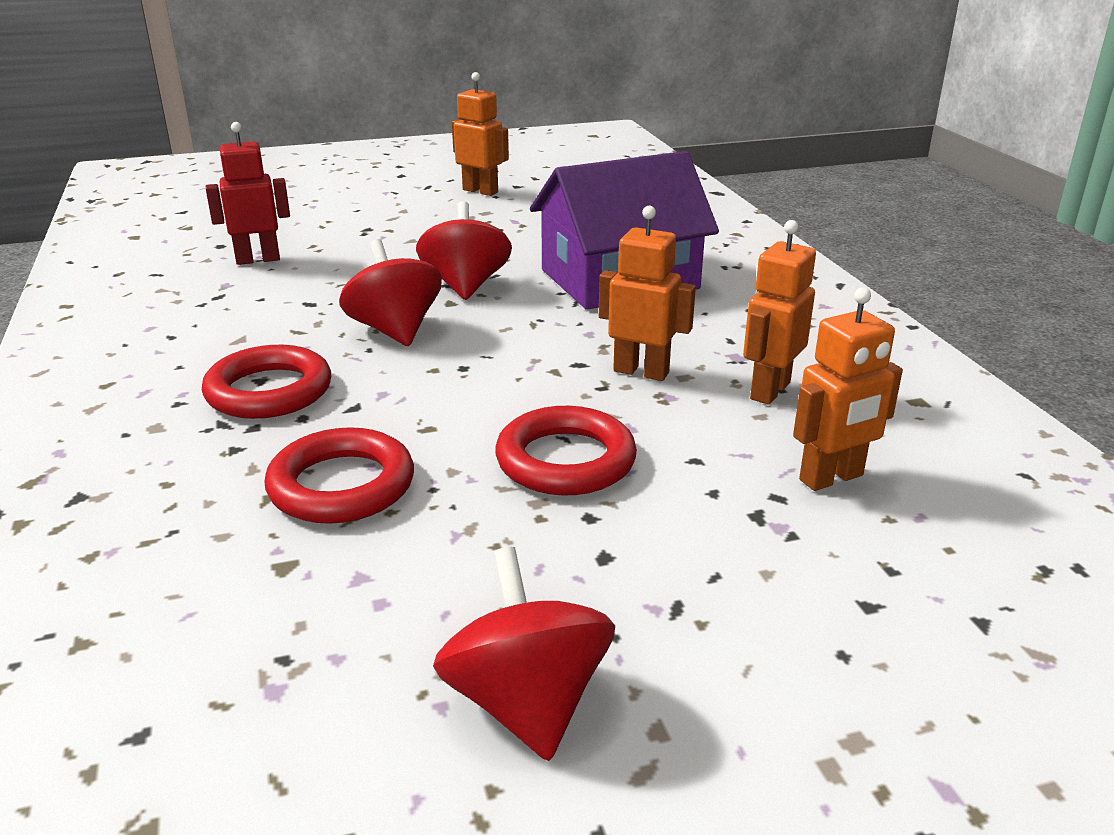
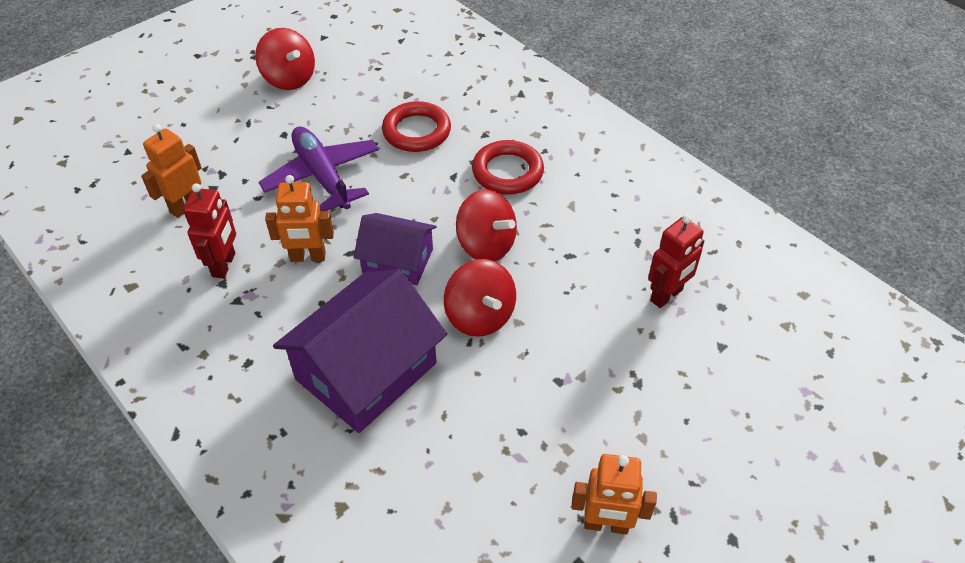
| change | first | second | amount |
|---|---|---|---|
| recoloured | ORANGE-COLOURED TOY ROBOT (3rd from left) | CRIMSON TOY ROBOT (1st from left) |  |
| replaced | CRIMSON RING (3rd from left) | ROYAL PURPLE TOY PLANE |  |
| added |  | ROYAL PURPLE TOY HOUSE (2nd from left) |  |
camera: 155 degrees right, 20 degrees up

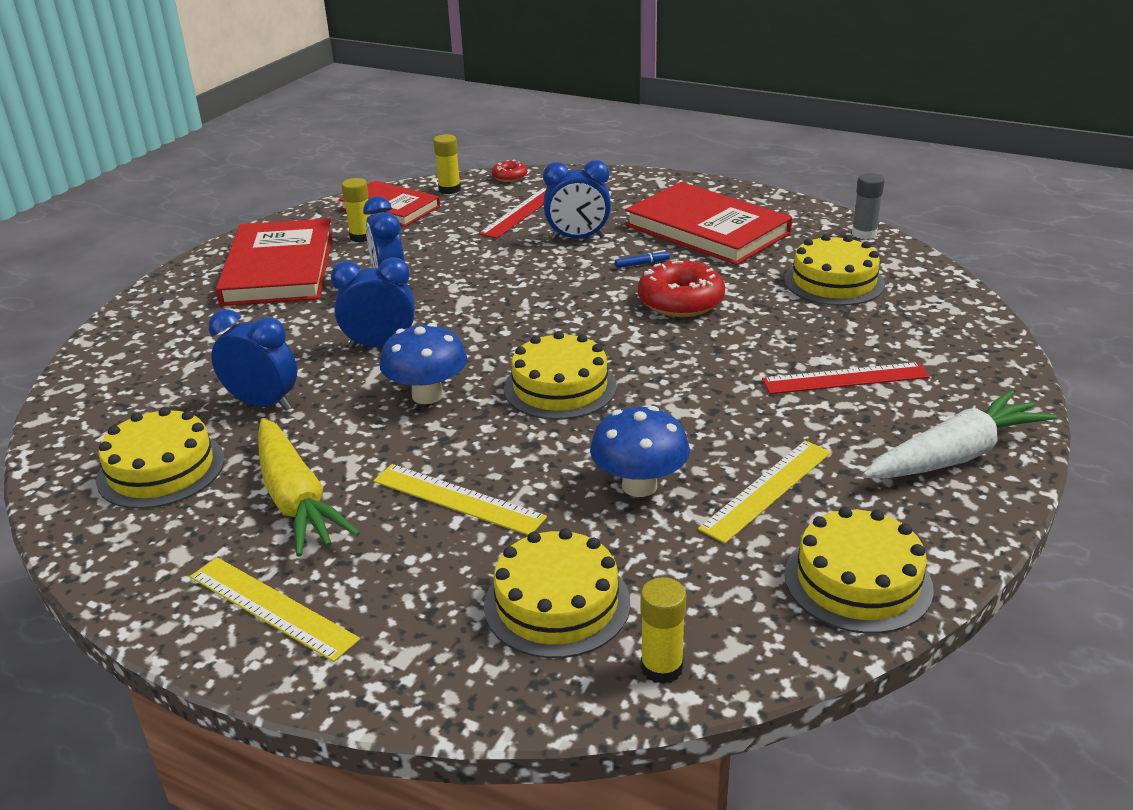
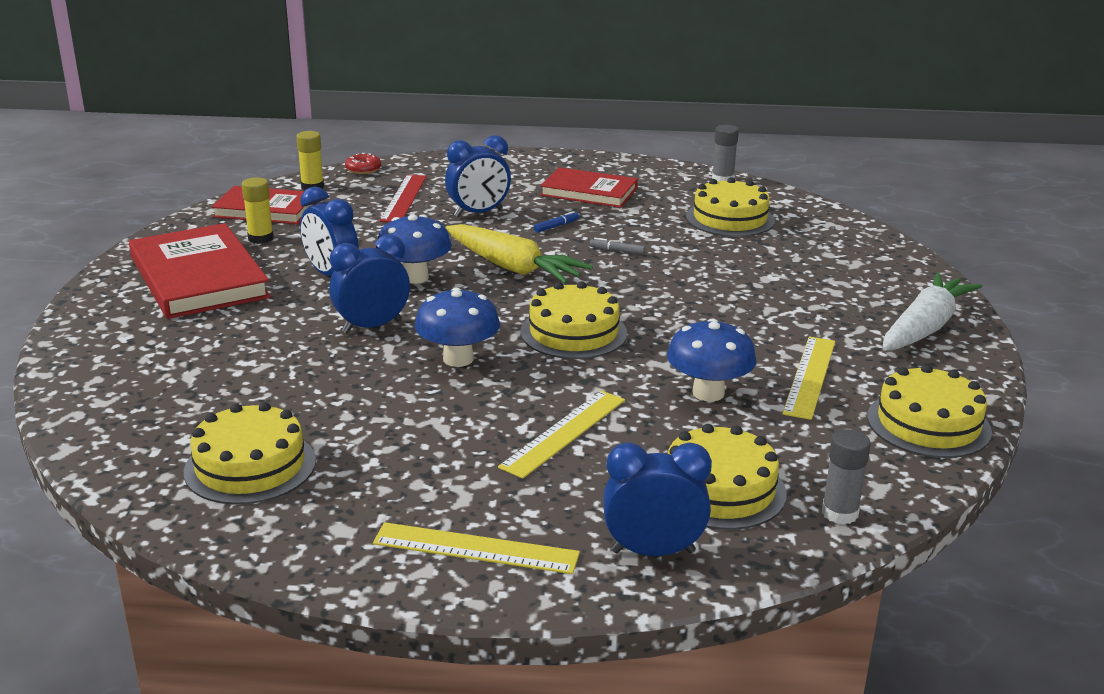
| change | first | second | amount |
|---|---|---|---|
| resized | CRIMSON BOOK (3rd from left) |  | x0.64 |
| replaced | CRIMSON DONUT (2nd from left) | ASH-GREY FELT PEN |  |
| moved | ROYAL BLUE CLOCK (1st from left in the first image) | ROYAL BLUE CLOCK (4th from left) |  |
| removed | CRIMSON RULER (2nd from left) |  |  |
| moved | YELLOW ROOT VEGETABLE |  |  |
| turned | YELLOW RULER (2nd from left) |  | 60 degrees counterclockwise |
| recoloured | YELLOW GLUE (3rd from left) | ASH-GREY GLUE (2nd from left) |  |
| added |  | ROYAL BLUE TOADSTOOL (1st from left) |  |
camera: 25 degrees left, 5 degrees down

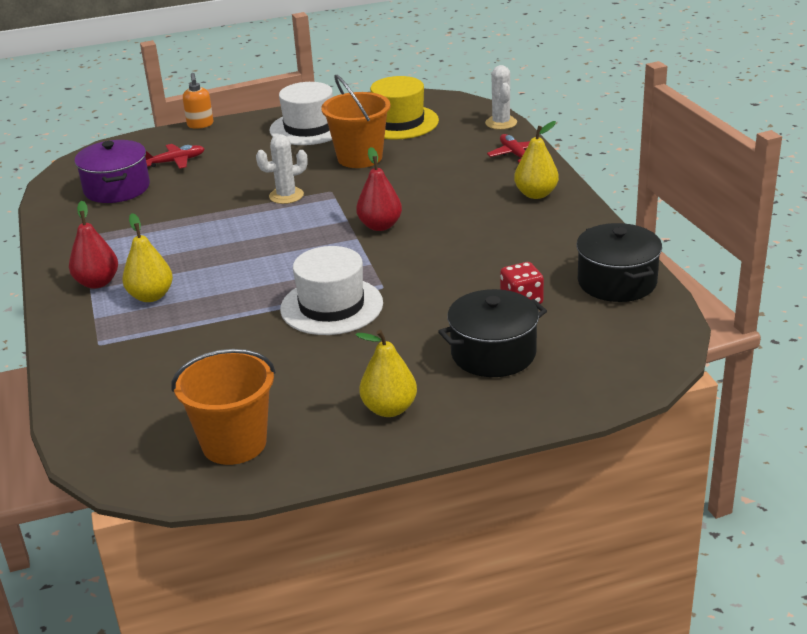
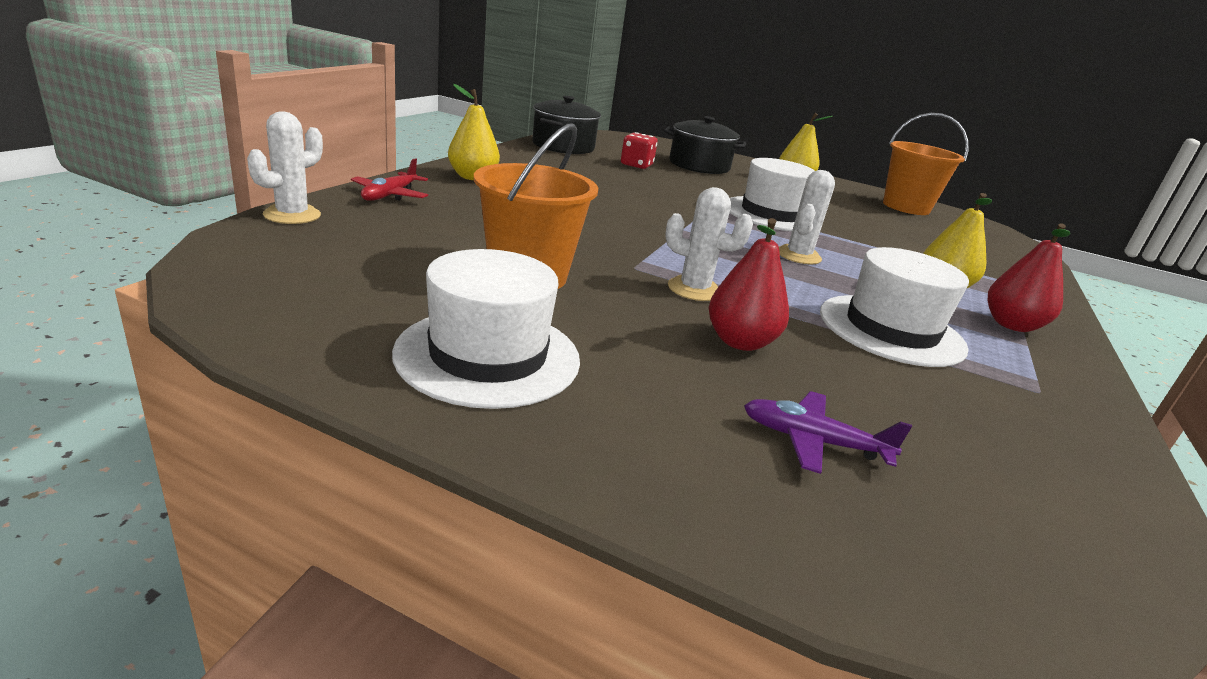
| change | first | second | amount |
|---|---|---|---|
| removed | ORANGE-COLOURED SOAP DISPENSER |  |  |
| removed | YELLOW TOP HAT |  |  |
| removed | ROYAL PURPLE STOCKPOT |  |  |
| recoloured | CRIMSON TOY PLANE (1st from left) | ROYAL PURPLE TOY PLANE |  |
| moved | CRIMSON PEAR FRUIT (2nd from left in the first image) | CRIMSON PEAR FRUIT (1st from left) |  |
| added |  | WHITE PRICKLY PLANT (3rd from left) |  |
| added |  | WHITE TOP HAT (3rd from left) |  |
camera: 145 degrees left, 5 degrees down

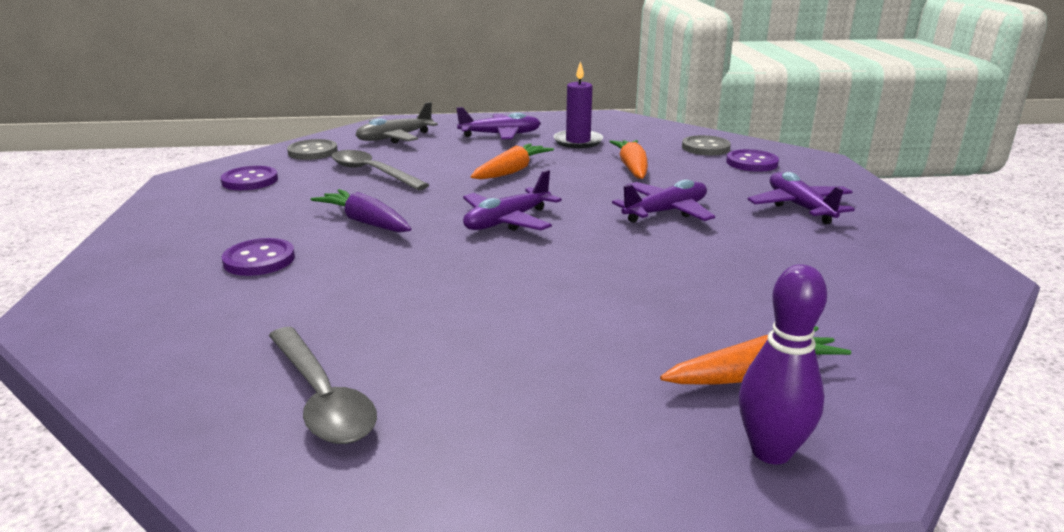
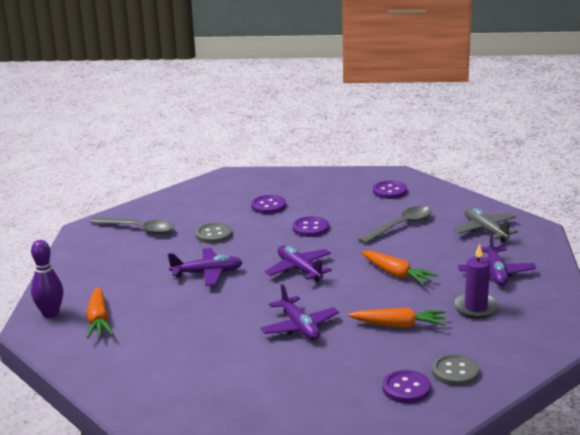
| change | first | second | amount |
|---|---|---|---|
| moved | ASH-GREY SHIRT BUTTON (1st from left) |  |  |
| moved | ROYAL PURPLE TOY PLANE (4th from left in the first image) | ROYAL PURPLE TOY PLANE (1st from left) |  |
| replaced | ROYAL PURPLE ROOT VEGETABLE | ROYAL PURPLE SHIRT BUTTON (2nd from left) |  |
| turned | ASH-GREY TEASPOON (1st from left) |  | 135 degrees counterclockwise |
camera: 100 degrees right, 0 degrees up

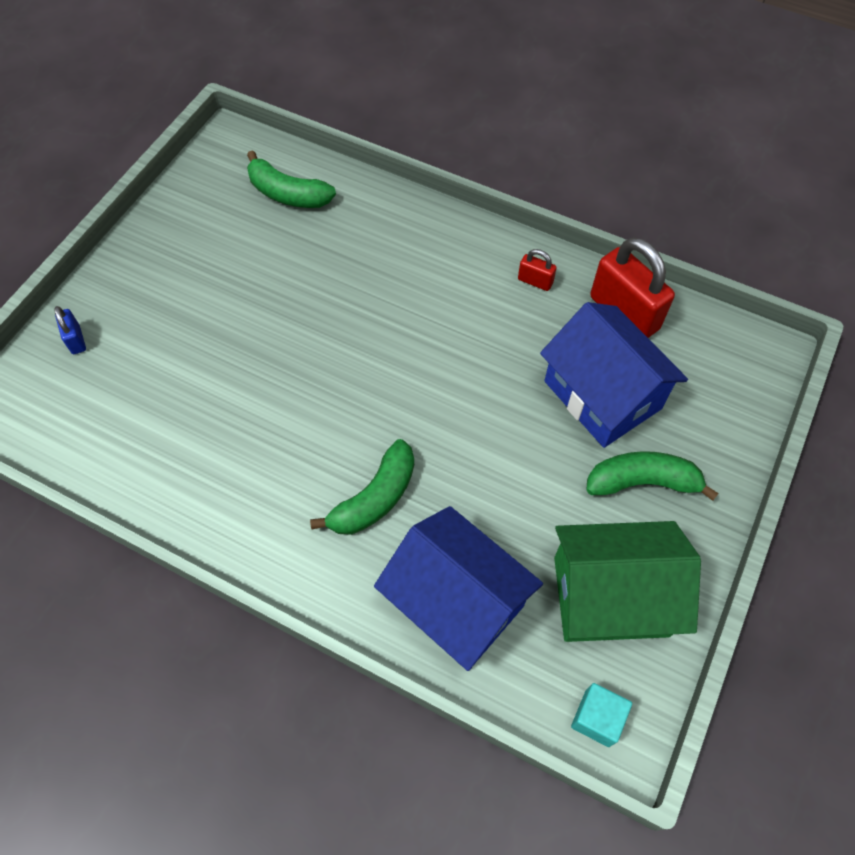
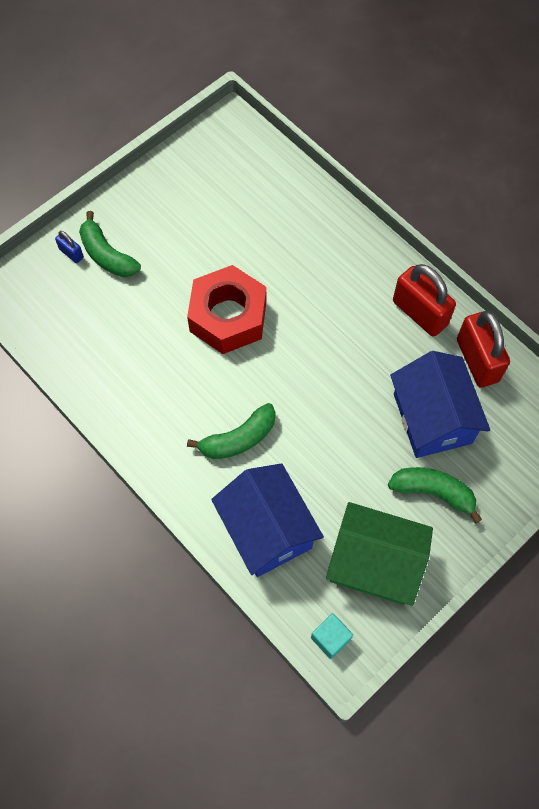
| change | first | second | amount |
|---|---|---|---|
| moved | GREEN BANANA FRUIT (1st from left) |  |  |
| resized | CRIMSON PADLOCK (1st from left) |  | x2.14 |
| turned | ROYAL BLUE PADLOCK |  | 45 degrees counterclockwise |
| added |  | CRIMSON NUT |  |
camera: 20 degrees right, 5 degrees up

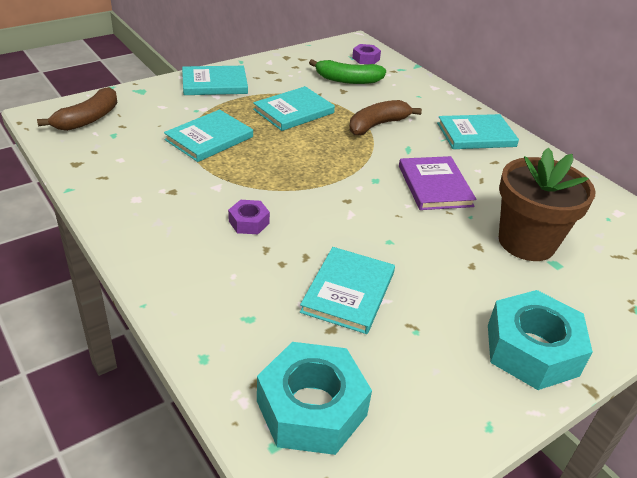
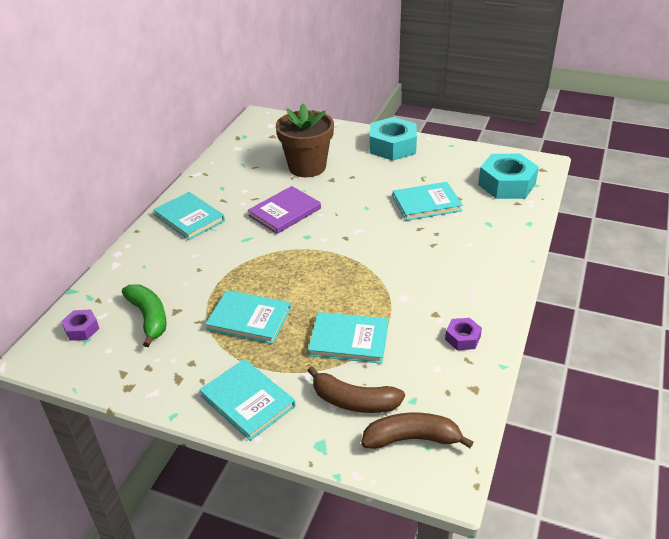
| change | first | second | amount |
|---|---|---|---|
| moved | RUSSET BANANA FRUIT (2nd from left in the first image) | RUSSET BANANA FRUIT (1st from left) |  |
| moved | ROYAL PURPLE NUT (1st from left in the first image) | ROYAL PURPLE NUT (2nd from left) |  |
camera: 120 degrees left, 0 degrees up

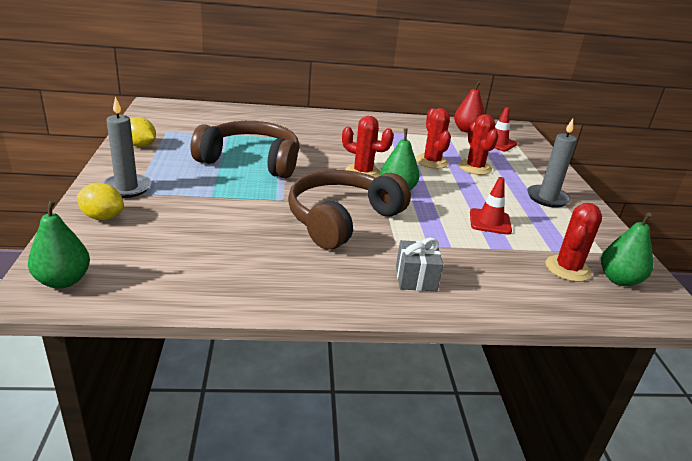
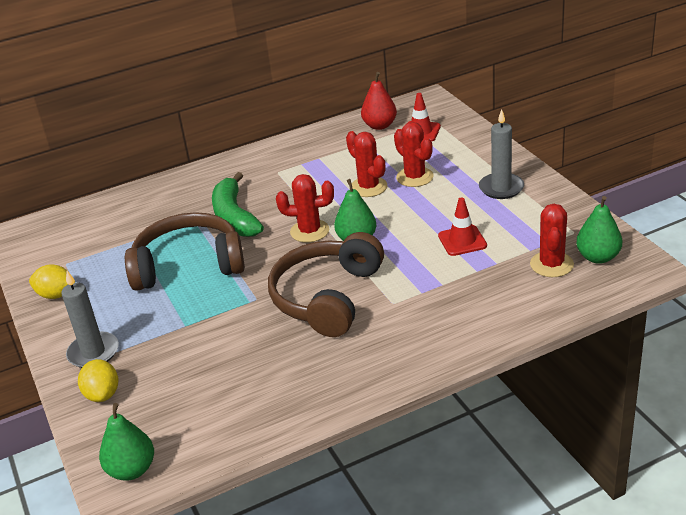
| change | first | second | amount |
|---|---|---|---|
| turned | YELLOW TOY LEMON (1st from left in the first image) | YELLOW TOY LEMON (2nd from left) | 75 degrees clockwise |
| removed | ASH-GREY WRAPPED GIFT |  |  |
| added |  | GREEN BANANA FRUIT |  |
camera: 15 degrees left, 5 degrees up

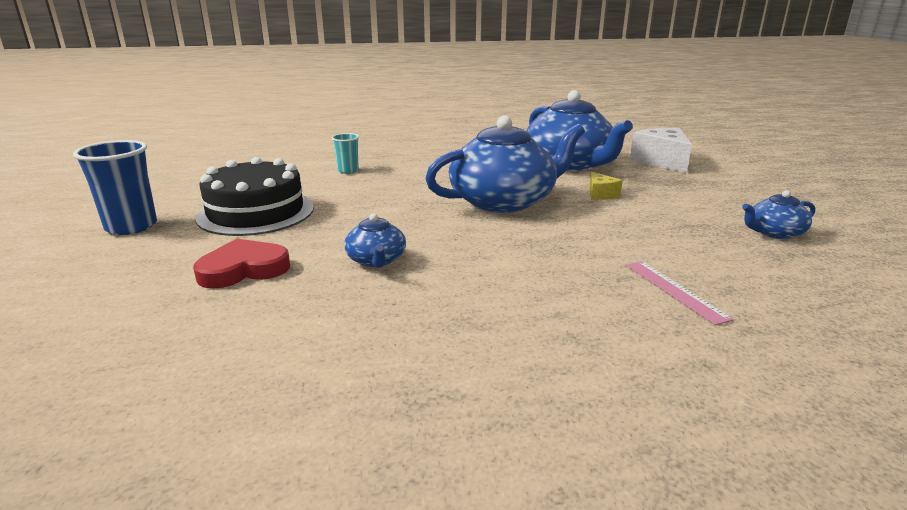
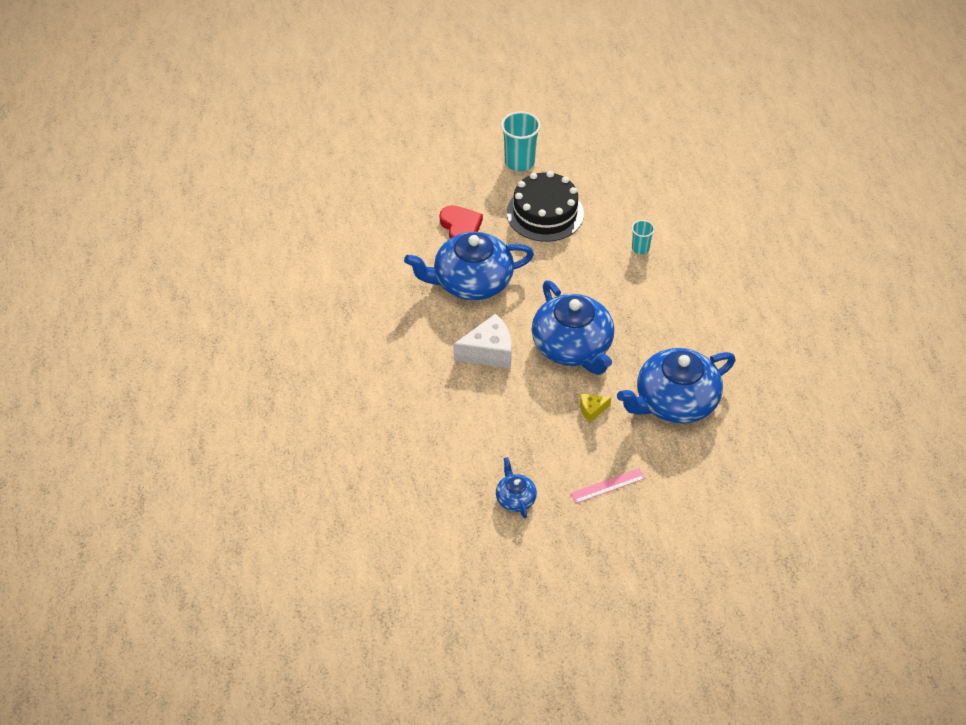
| change | first | second | amount |
|---|---|---|---|
| moved | WHITE CHEESE WEDGE |  |  |
| recoloured | ROYAL BLUE TUMBLER | TEAL TUMBLER (1st from left) |  |
| resized | ROYAL BLUE TEA POT (1st from left) |  | x2.17 |
| moved | ROSE-PINK RULER |  |  |
camera: 90 degrees right, 25 degrees up

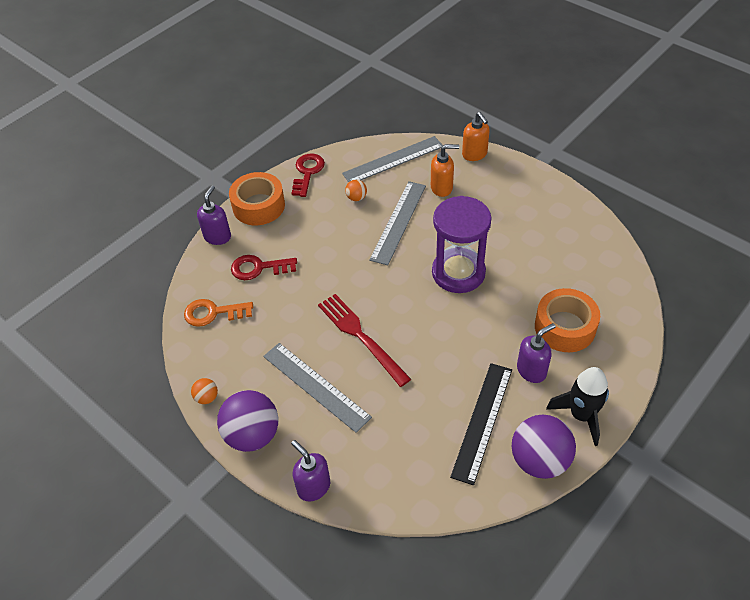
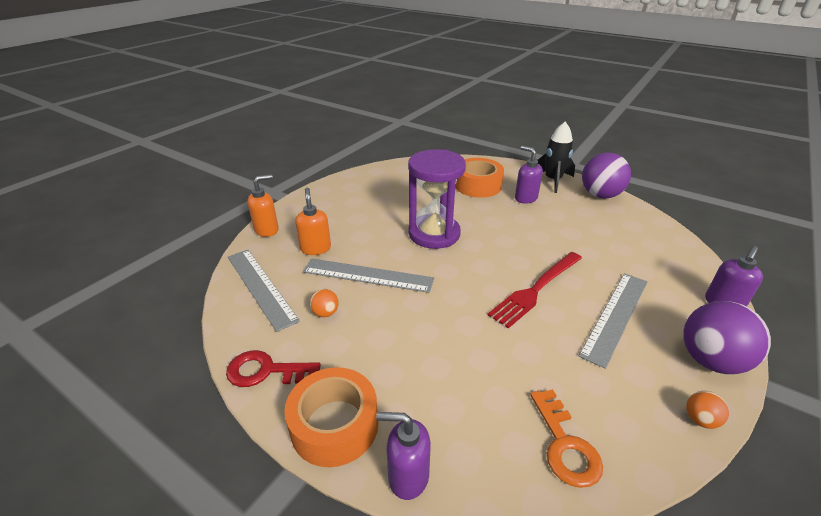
| change | first | second | amount |
|---|---|---|---|
| removed | CRIMSON KEY (1st from left) |  |  |
| removed | JET-BLACK RULER |  |  |
camera: 100 degrees left, 15 degrees down

